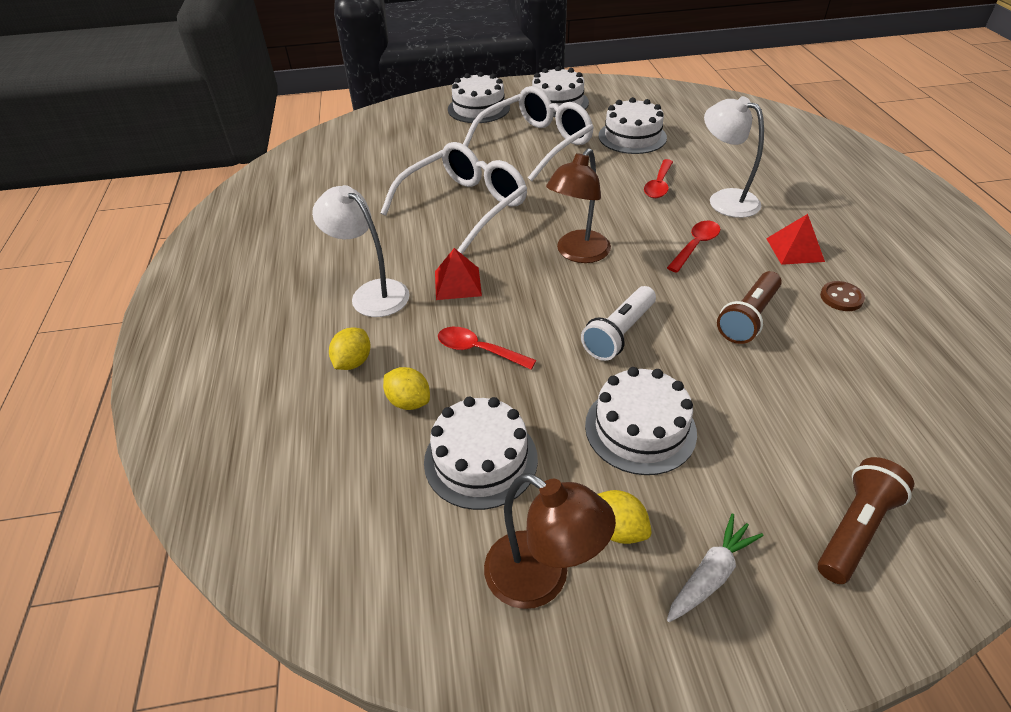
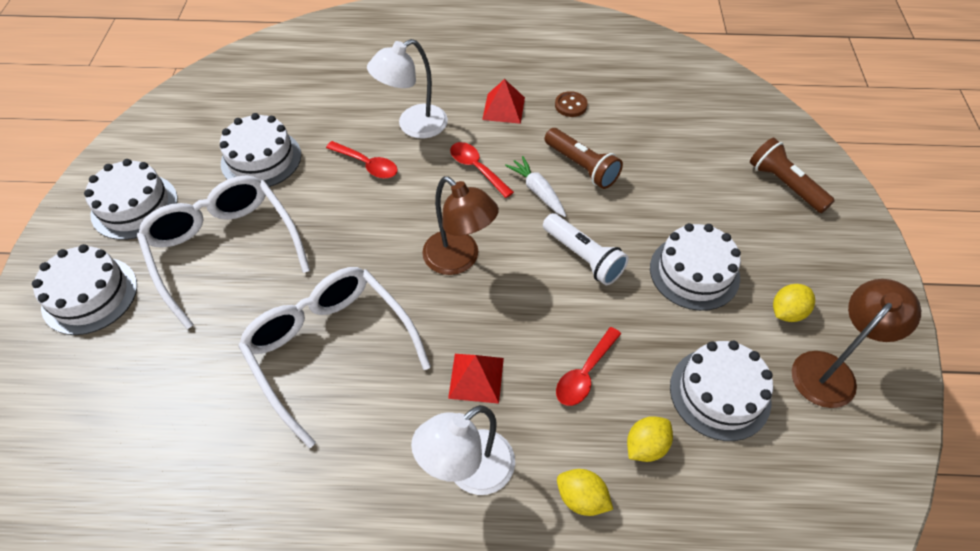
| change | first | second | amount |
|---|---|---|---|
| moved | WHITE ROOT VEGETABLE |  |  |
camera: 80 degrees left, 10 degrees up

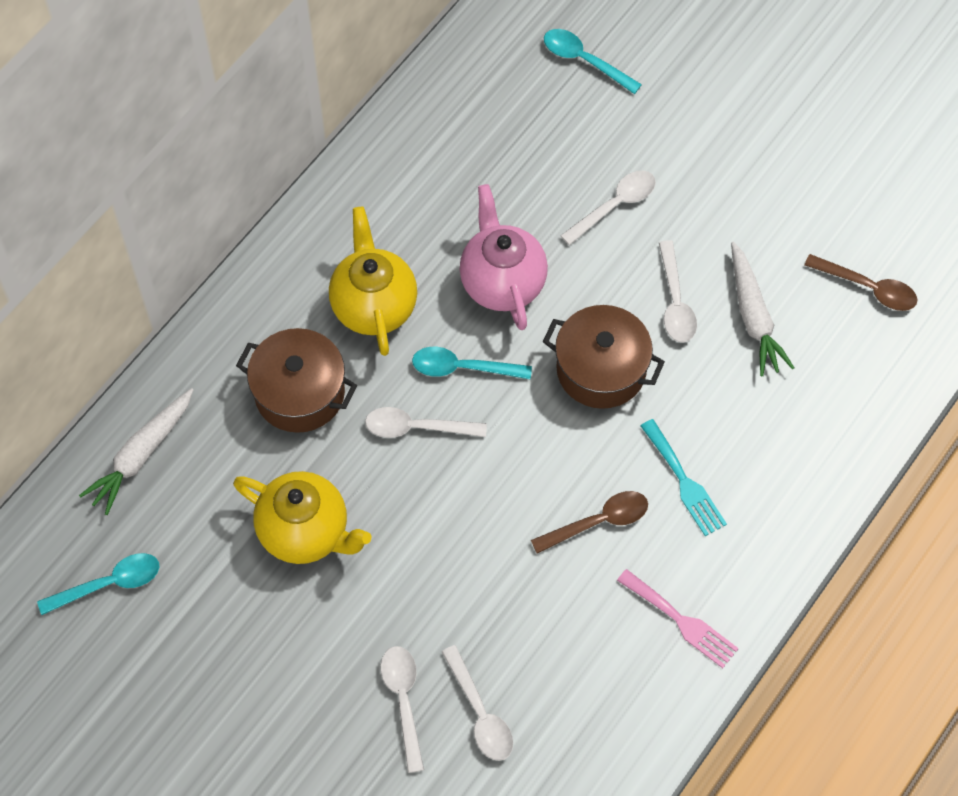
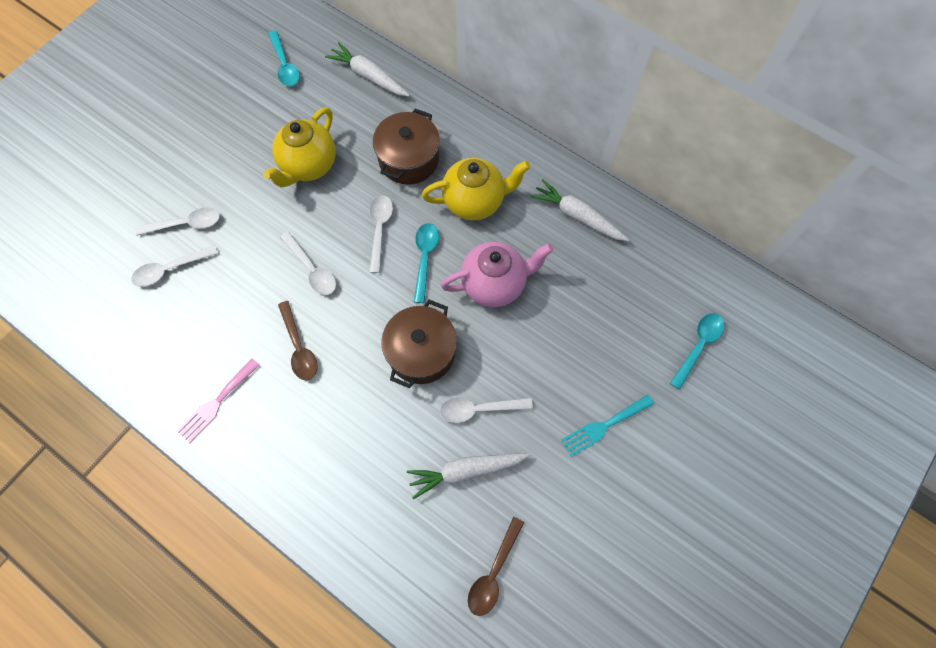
| change | first | second | amount |
|---|---|---|---|
| moved | WHITE TEASPOON (4th from left in the first image) | WHITE TEASPOON (3rd from left) |  |
| moved | TEAL TABLE FORK |  |  |
| added |  | WHITE ROOT VEGETABLE (3rd from left) |  |
camera: 90 degrees right, 5 degrees up

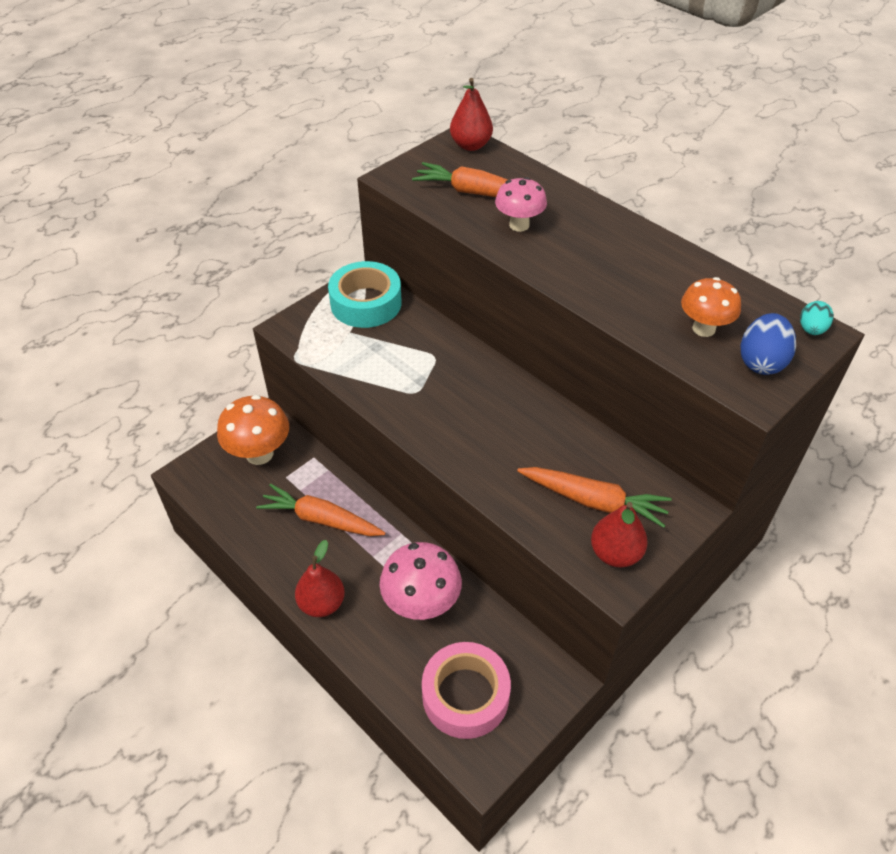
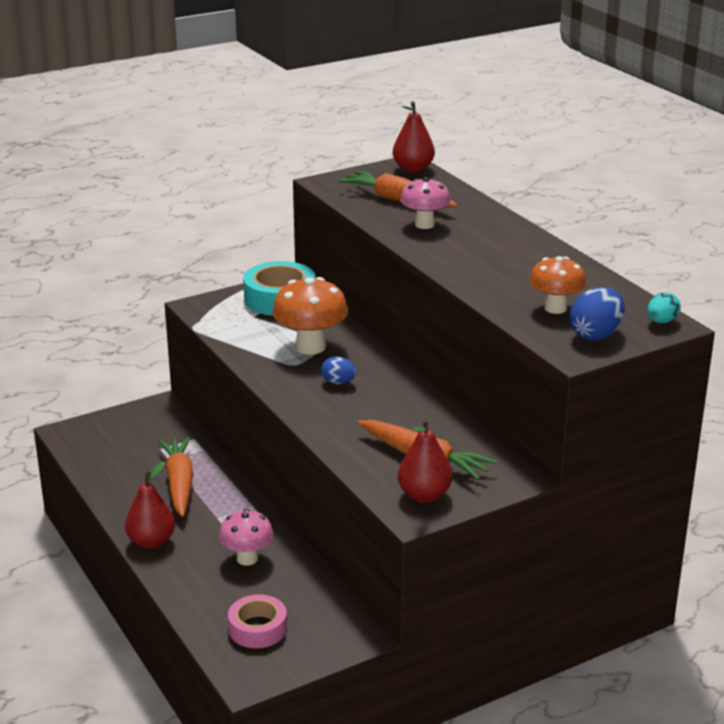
| change | first | second | amount |
|---|---|---|---|
| moved | ORANGE-COLOURED TOADSTOOL (1st from left) |  |  |
| turned | ORANGE-COLOURED ROOT VEGETABLE (1st from left) |  | 45 degrees clockwise |
| resized | ROSE-PINK TOADSTOOL (1st from left) |  | x0.66 |
| resized | ROSE-PINK ROLL OF TAPE |  | x0.65 |
| added |  | ROYAL BLUE EGG (1st from left) |  |
camera: 15 degrees right, 20 degrees down

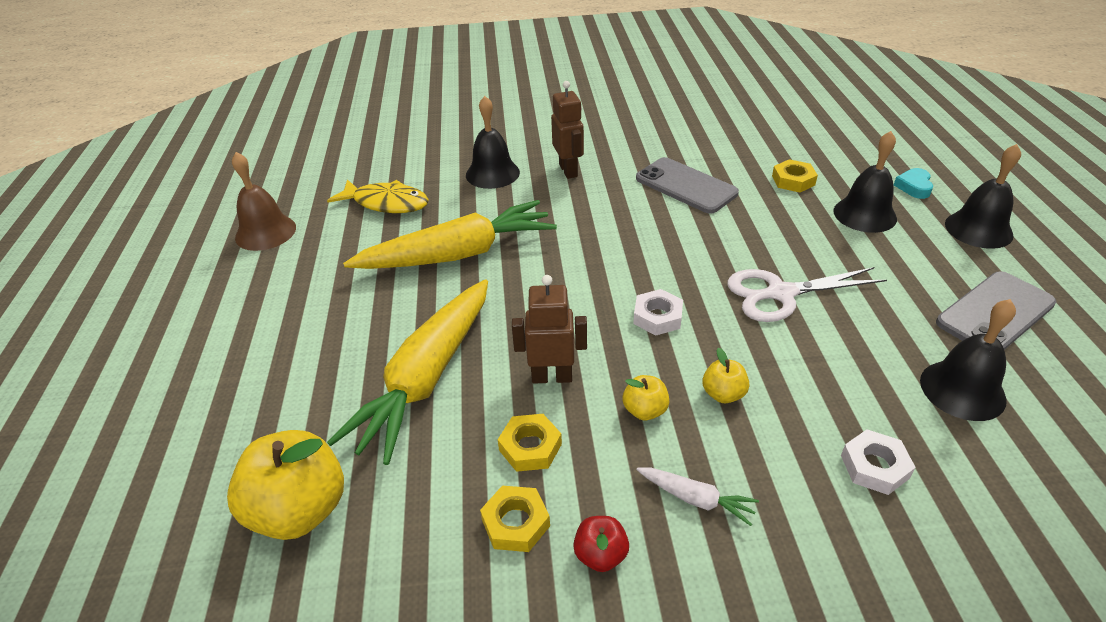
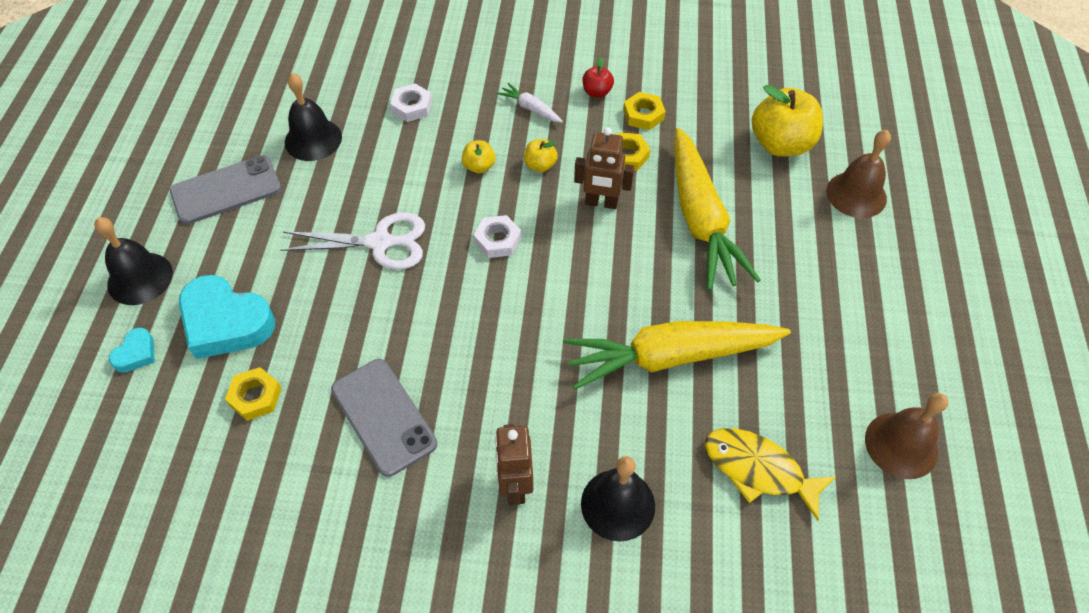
| change | first | second | amount |
|---|---|---|---|
| replaced | JET-BLACK HAND BELL (2nd from left) | TEAL LOVE HEART (2nd from left) |  |
| turned | YELLOW ROOT VEGETABLE (1st from left in the first image) | YELLOW ROOT VEGETABLE (2nd from left) | 135 degrees clockwise |
| added |  | RUSSET HAND BELL (1st from left) |  |
camera: 170 degrees left, 15 degrees up

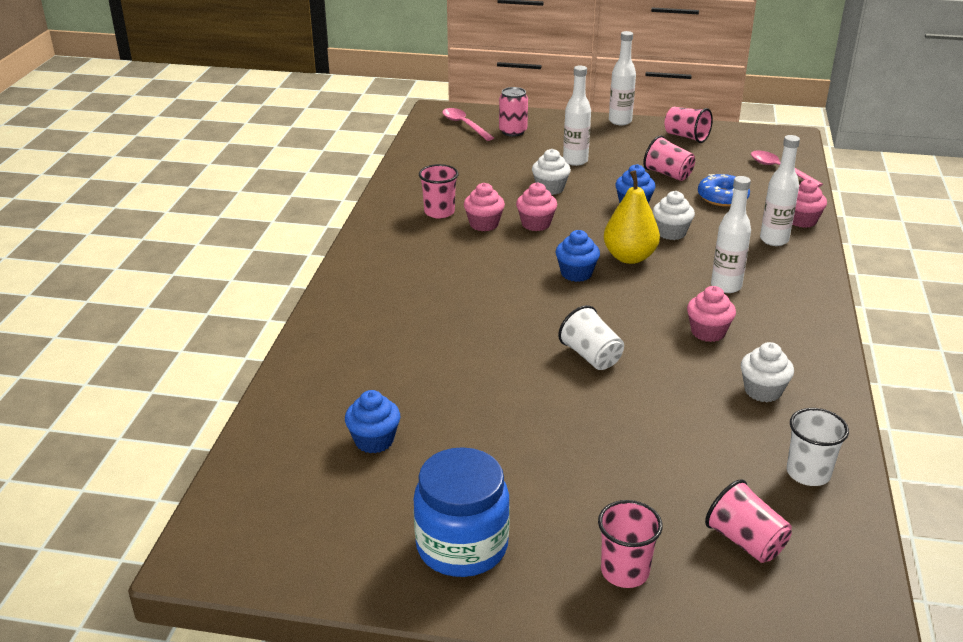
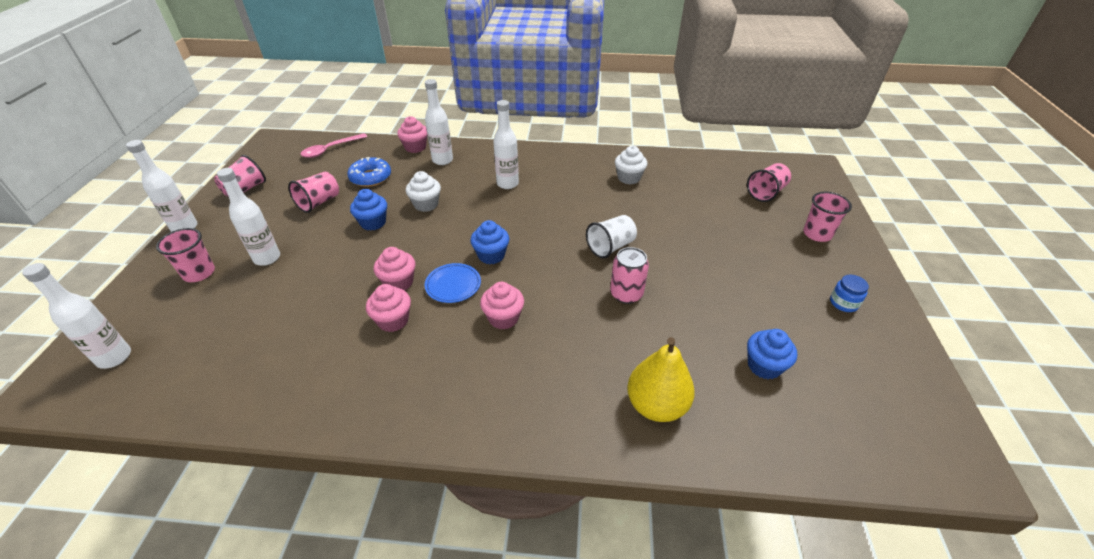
| change | first | second | amount |
|---|---|---|---|
| moved | ROSE-PINK SODA CAN |  |  |
| replaced | ROSE-PINK TEASPOON (1st from left) | WHITE BOTTLE (1st from left) |  |
| removed | WHITE CUPCAKE (1st from left) |  |  |
| moved | ROSE-PINK TUMBLER (1st from left) |  |  |
| moved | YELLOW PEAR FRUIT |  |  |
| moved | ROSE-PINK CUPCAKE (3rd from left in the first image) | ROSE-PINK CUPCAKE (4th from left) |  |
| removed | WHITE TUMBLER (2nd from left) |  |  |
| resized | ROYAL BLUE JAR |  | x0.44 |
| added |  | ROYAL BLUE PLATE |  |
camera: 95 degrees left, 10 degrees up

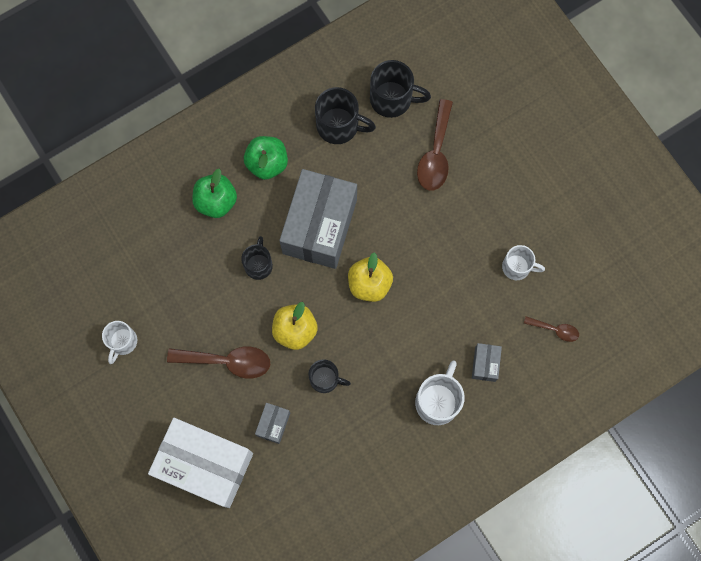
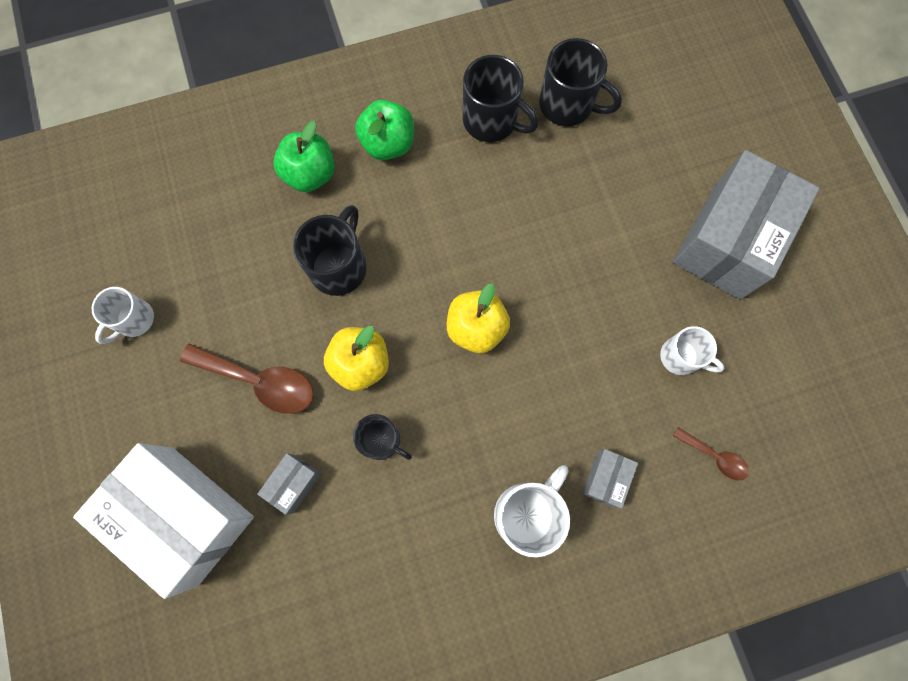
| change | first | second | amount |
|---|---|---|---|
| removed | RUSSET TEASPOON (2nd from left) |  |  |
| moved | ASH-GREY PACKAGE (2nd from left in the first image) | ASH-GREY PACKAGE (3rd from left) |  |
| resized | JET-BLACK COFFEE MUG (1st from left) |  | x1.53 |
camera: 15 degrees right, 0 degrees up

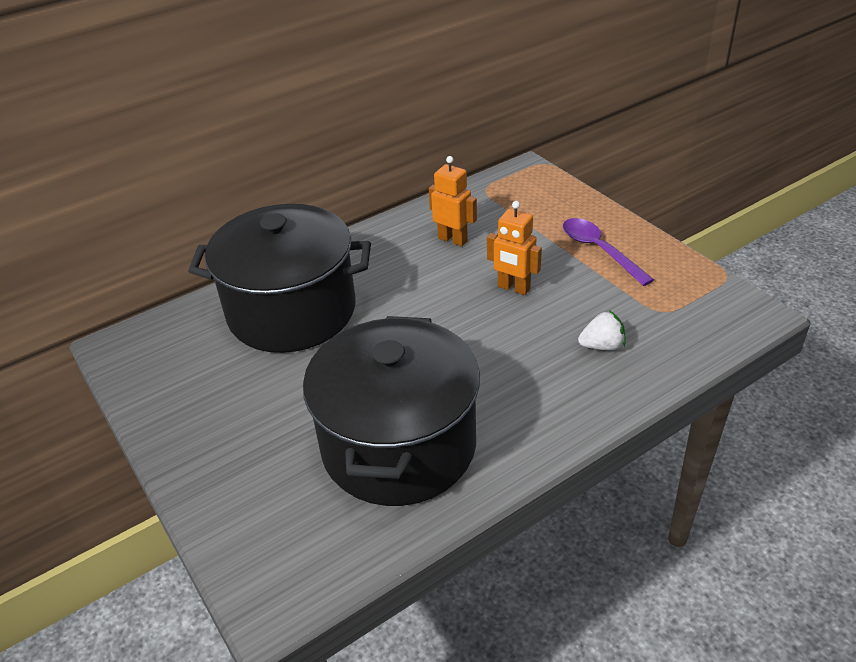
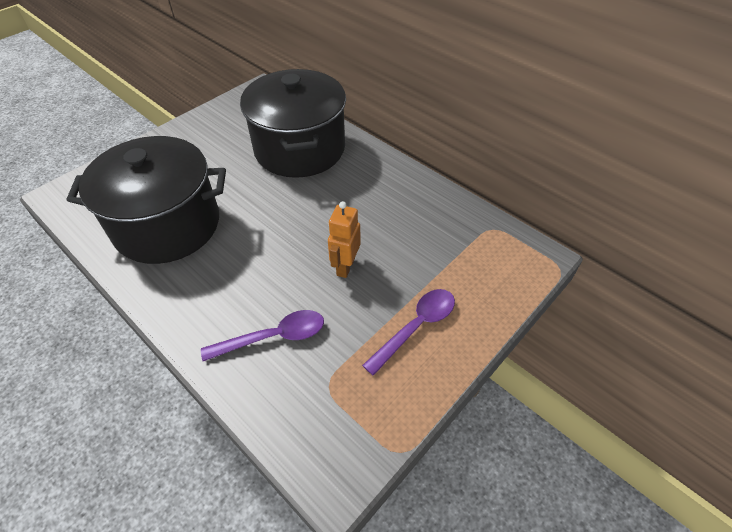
| change | first | second | amount |
|---|---|---|---|
| removed | ORANGE-COLOURED TOY ROBOT (1st from left) |  |  |
| replaced | WHITE TOY STRAWBERRY | ROYAL PURPLE TEASPOON (1st from left) |  |
camera: 75 degrees right, 10 degrees up

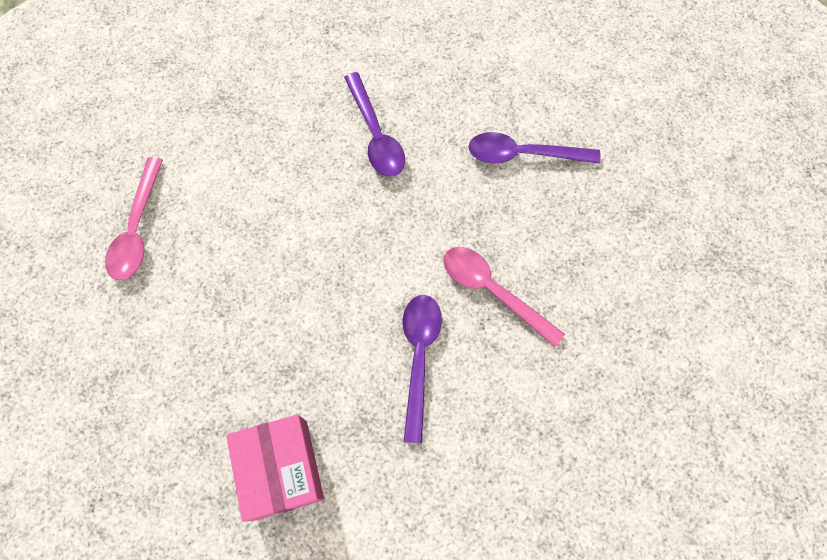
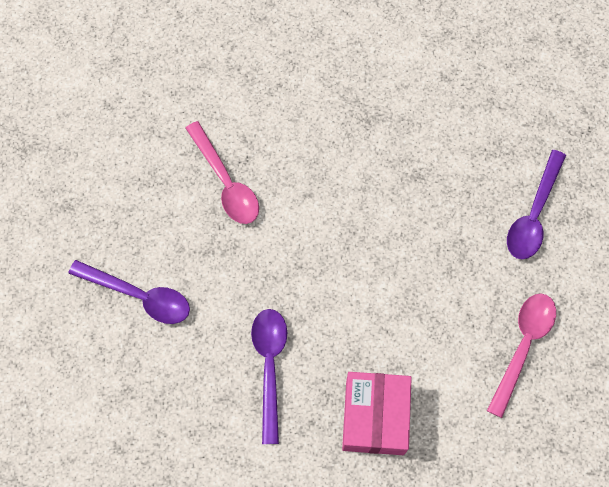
| change | first | second | amount |
|---|---|---|---|
| moved | ROYAL PURPLE TEASPOON (2nd from left in the first image) | ROYAL PURPLE TEASPOON (3rd from left) |  |
| moved | ROSE-PINK PACKAGE |  |  |
camera: 160 degrees left, 0 degrees up

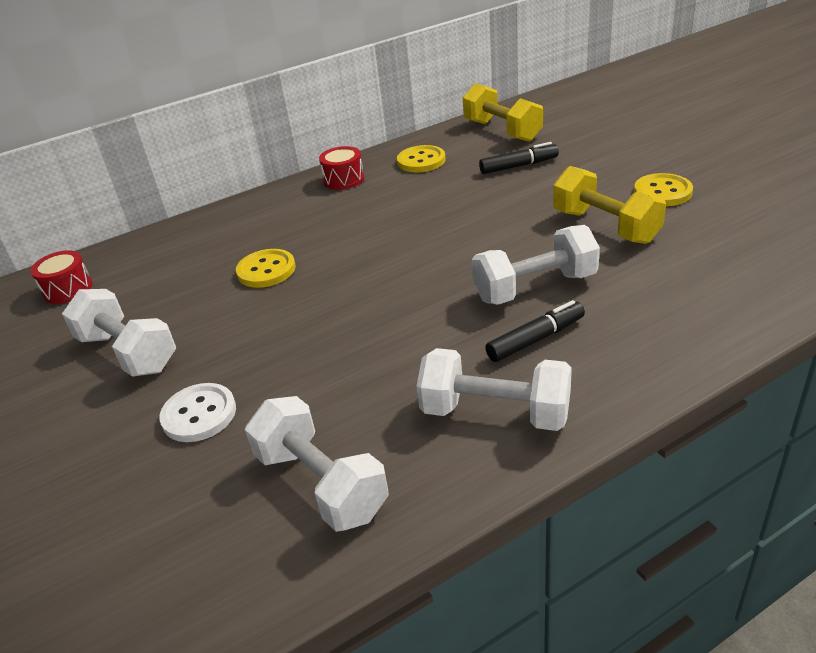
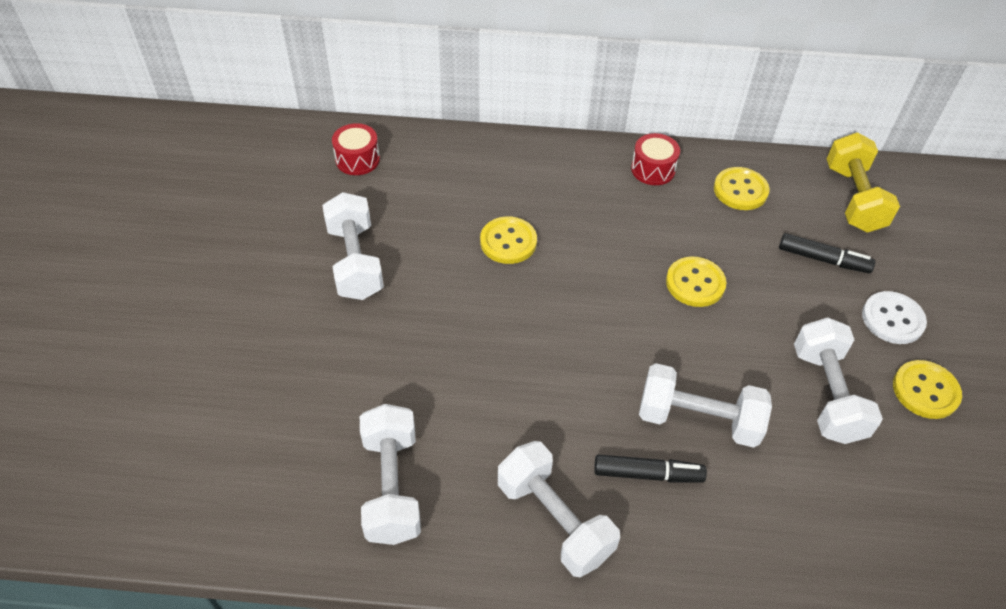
| change | first | second | amount |
|---|---|---|---|
| recoloured | YELLOW DUMBBELL (2nd from left) | WHITE DUMBBELL (5th from left) |  |
| moved | WHITE SHIRT BUTTON |  |  |
| added |  | YELLOW SHIRT BUTTON (2nd from left) |  |
camera: 30 degrees right, 15 degrees up

